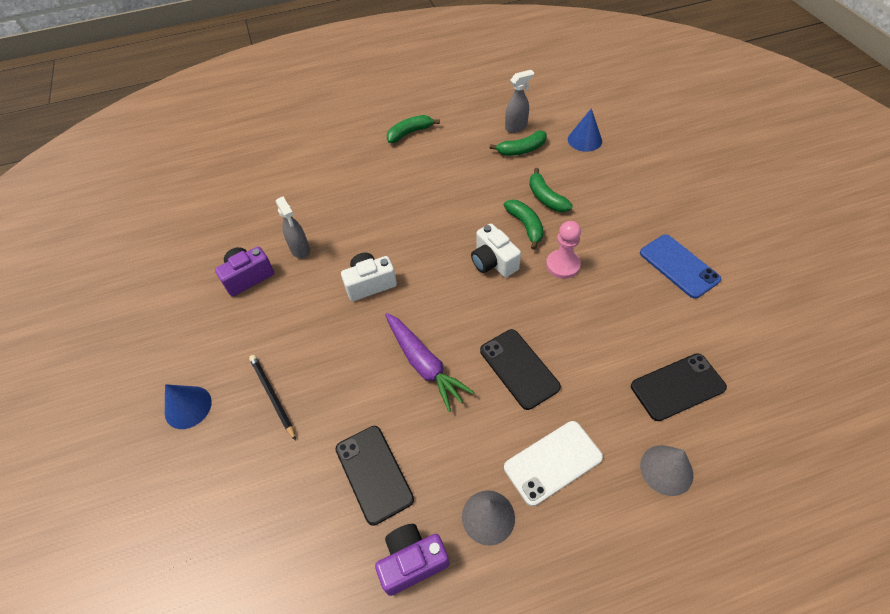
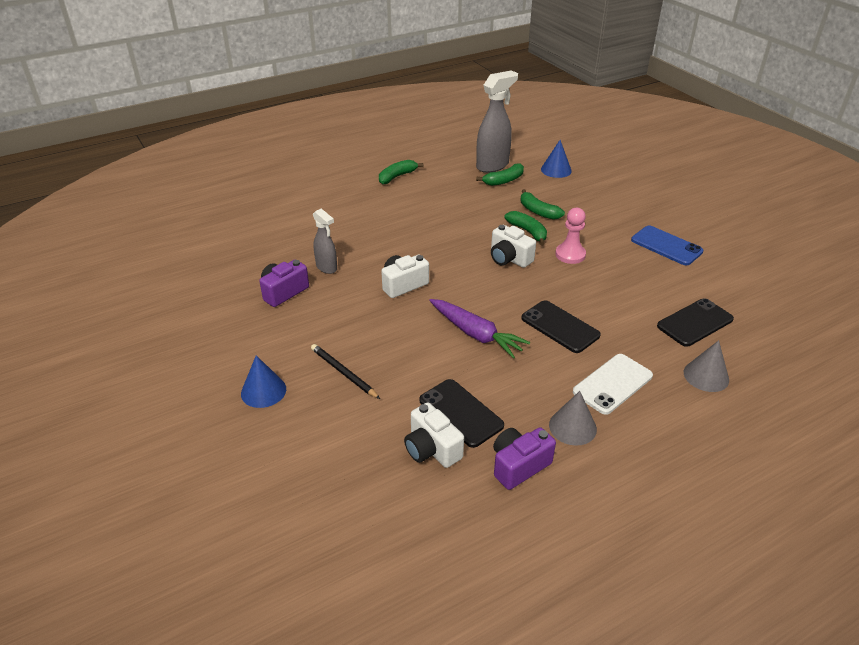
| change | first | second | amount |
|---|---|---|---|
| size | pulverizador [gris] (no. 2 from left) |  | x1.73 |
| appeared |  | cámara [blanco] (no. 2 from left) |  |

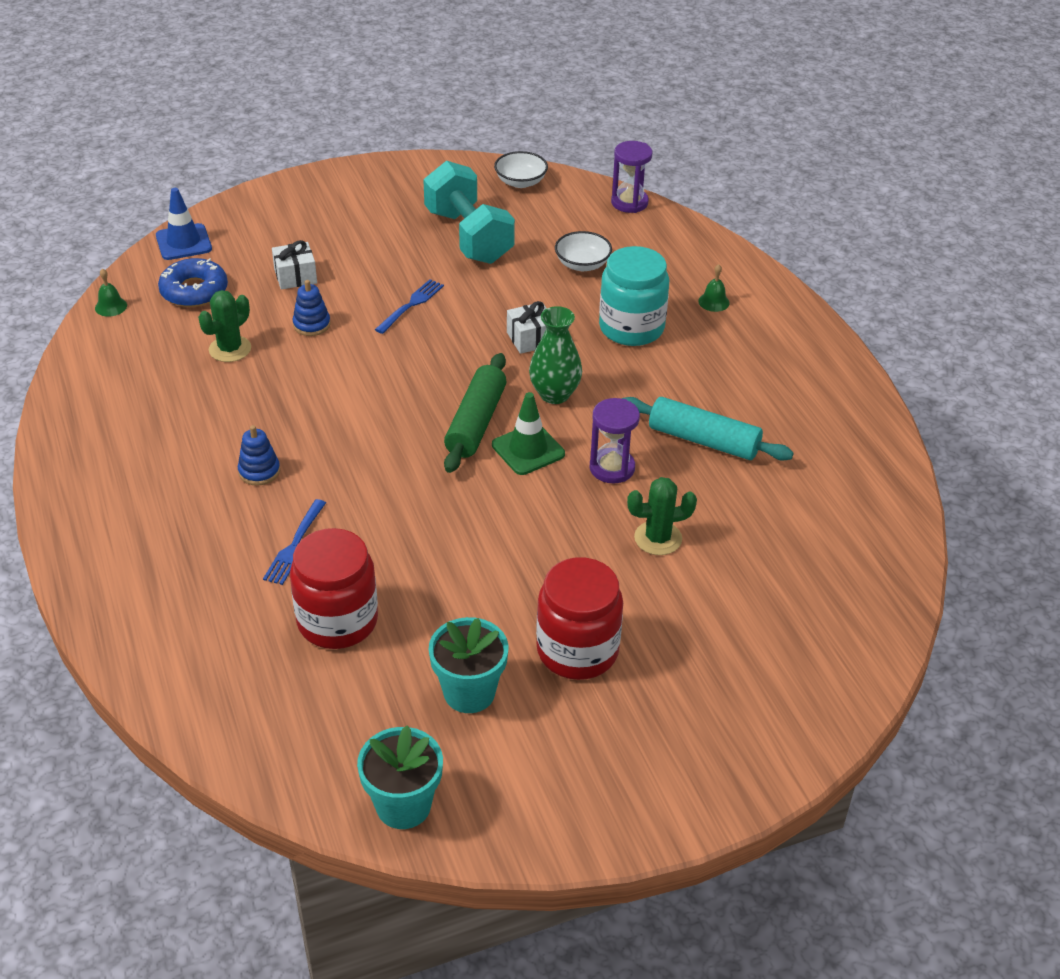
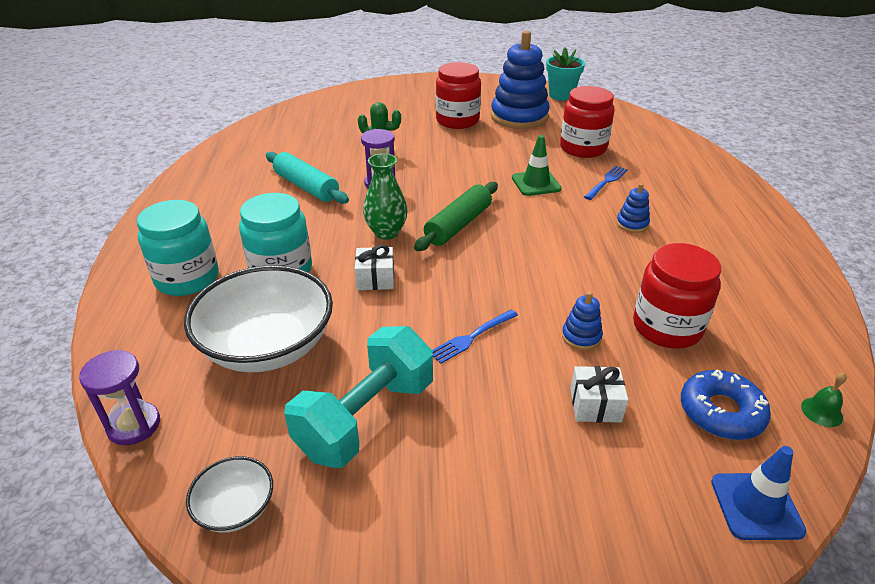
| change | first | second | amount |
|---|---|---|---|
| spun | mancuerna [turquesa] |  | 45 degrees clockwise |
| size | cuenco [blanco] (no. 2 from left) |  | x2.14 |
| exchanged | campana [verde] (no. 2 from left) | tarro [turquesa] (no. 1 from left) |  |
| exchanged | cactus [verde] (no. 1 from left) | tarro [rojo] (no. 3 from left) |  |
| relocated | cono de tráfico [verde] |  |  |
| exchanged | maceta [turquesa] (no. 2 from left) | juguete apilable [azul] (no. 1 from left) |  |

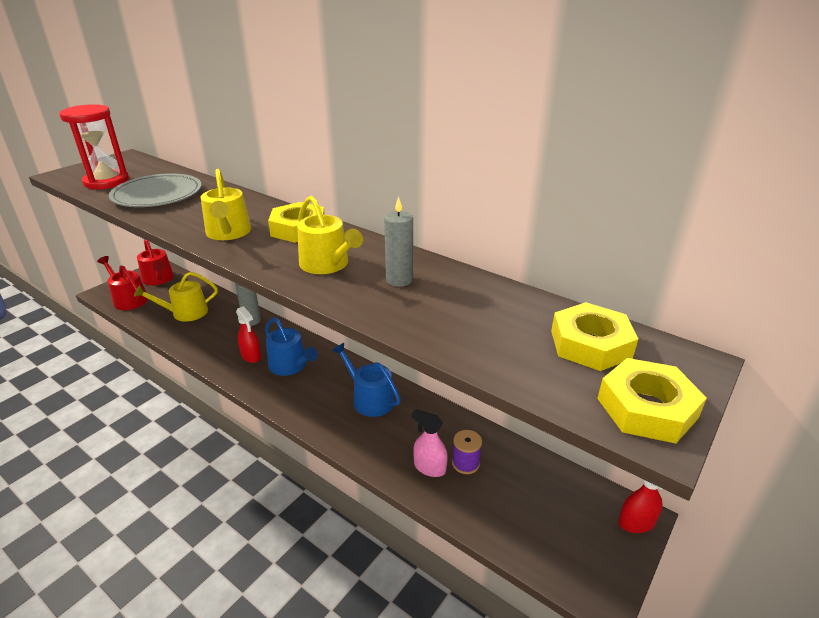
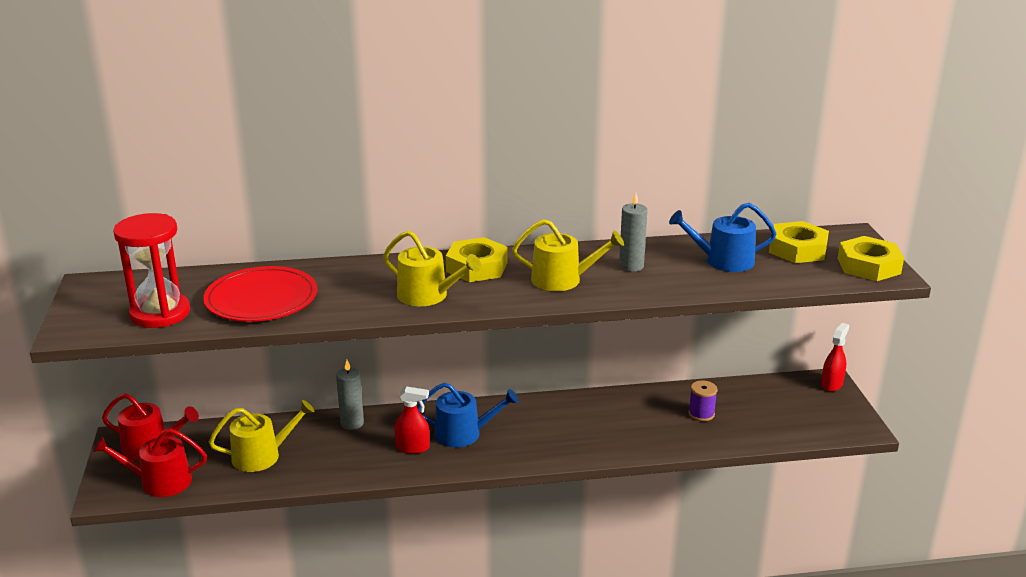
| change | first | second | amount |
|---|---|---|---|
| colour | plato [gris] | plato [rojo] |  |
| spun | regadera [amarillo] (no. 1 from left) |  | 135 degrees counterclockwise |
| relocated | regadera [azul] (no. 2 from left) |  |  |
| missing | pulverizador [rosa] |  |  |

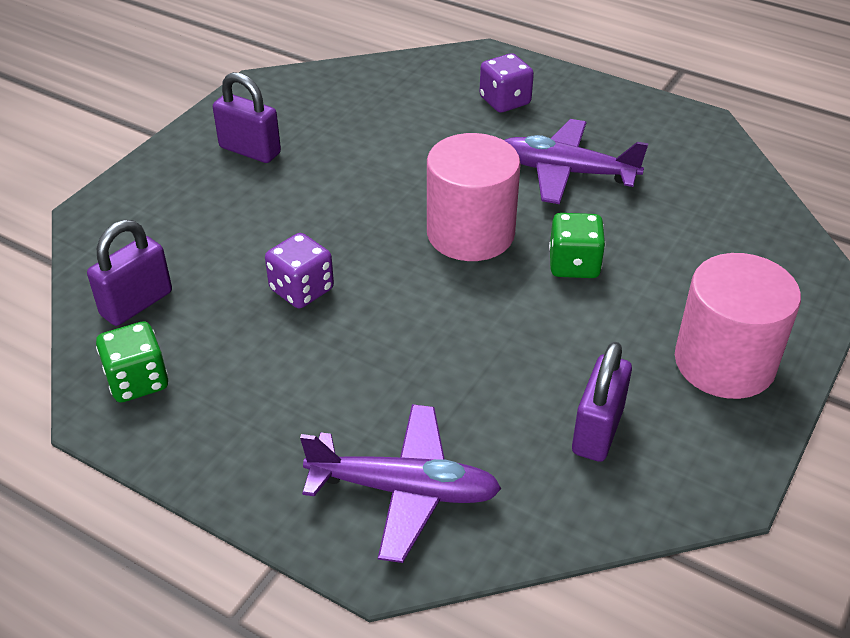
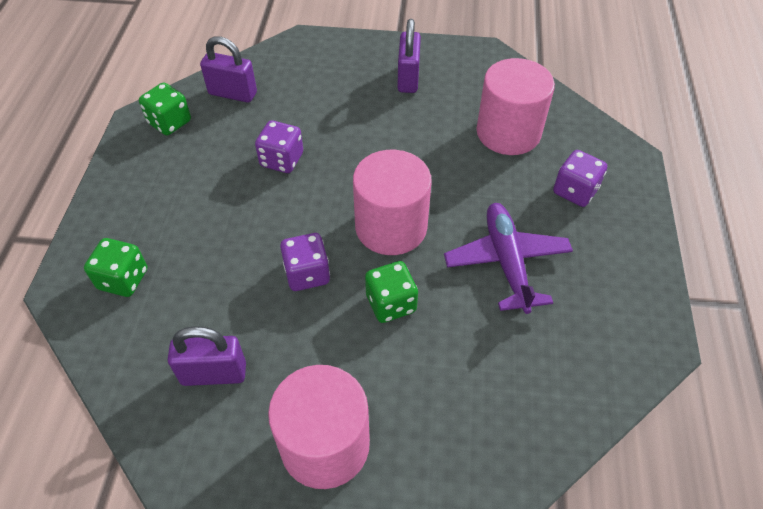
| change | first | second | amount |
|---|---|---|---|
| exchanged | avión [morado] (no. 1 from left) | dado [verde] (no. 1 from left) |  |
| appeared |  | cilindro [rosa] (no. 3 from left) |  |
| appeared |  | dado [morado] (no. 2 from left) |  |

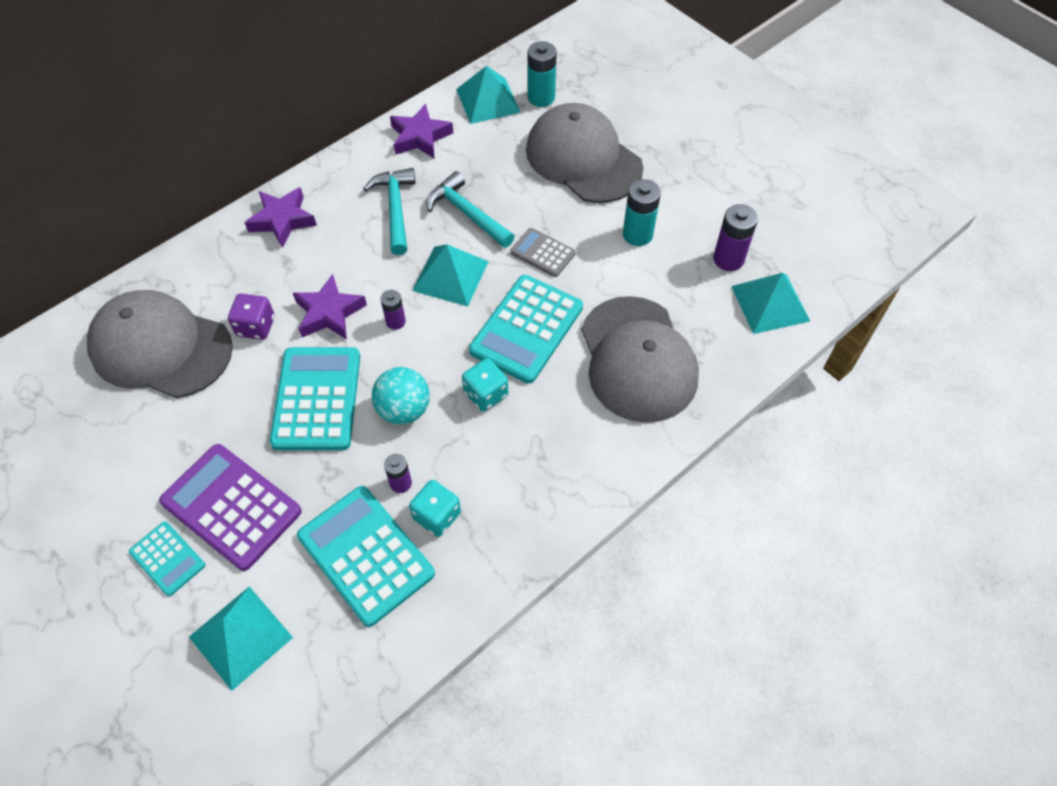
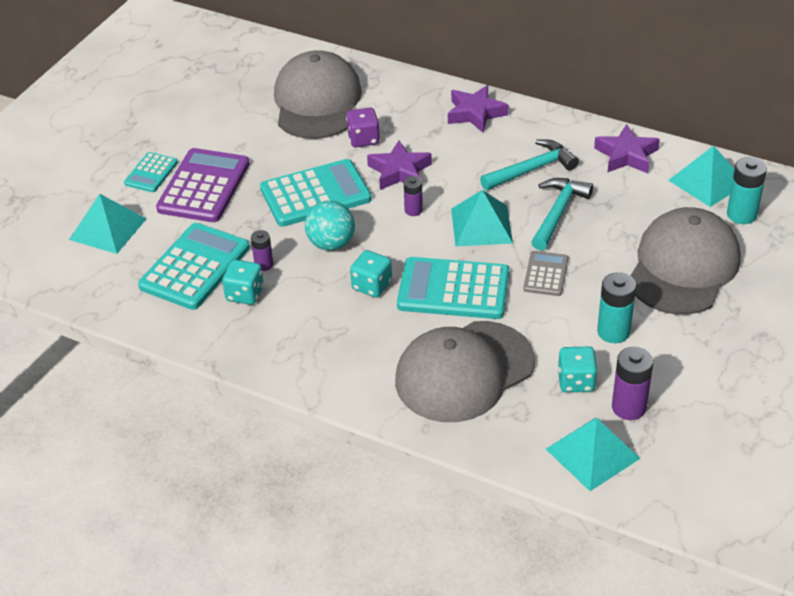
| change | first | second | amount |
|---|---|---|---|
| appeared |  | dado [turquesa] (no. 3 from left) |  |

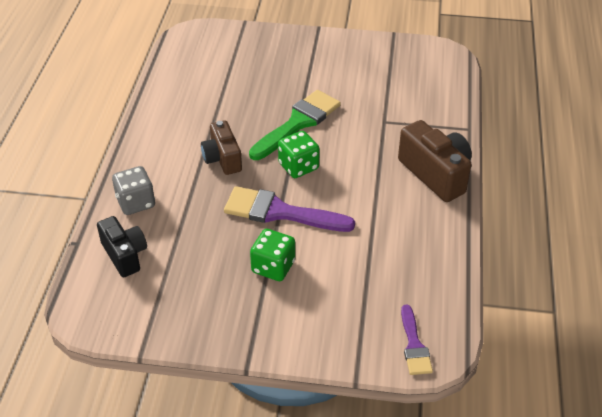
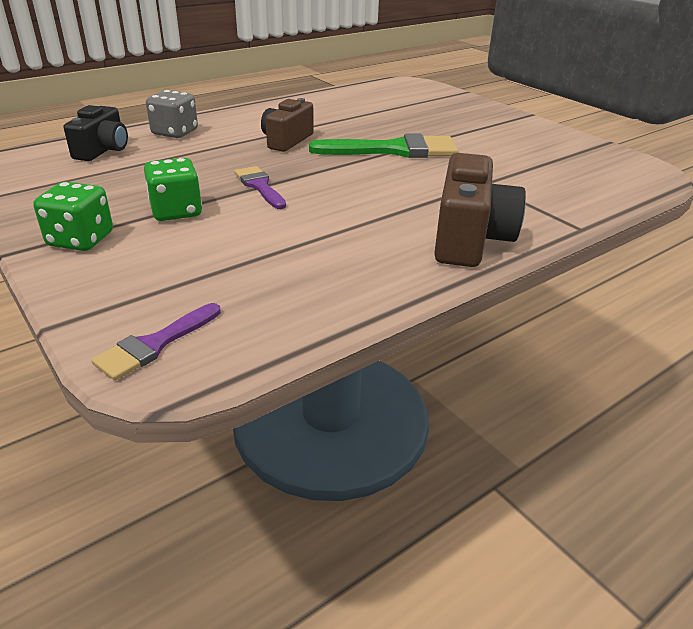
| change | first | second | amount |
|---|---|---|---|
| relocated | dado [verde] (no. 2 from left in the first image) | dado [verde] (no. 1 from left) |  |
| size | pincel [morado] (no. 1 from left in the first image) | pincel [morado] (no. 2 from left) | x0.57 |

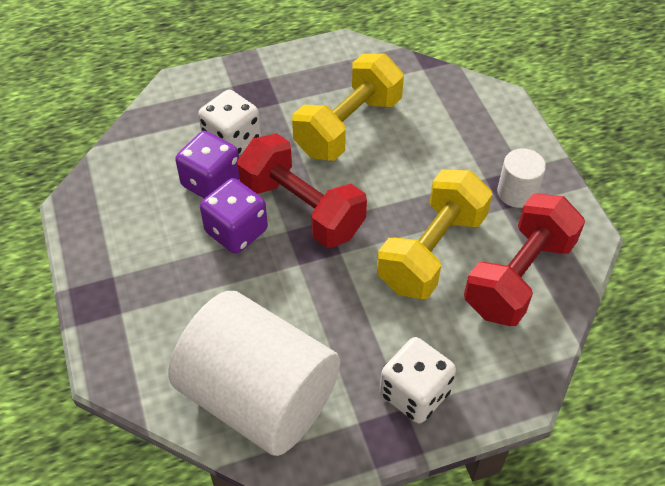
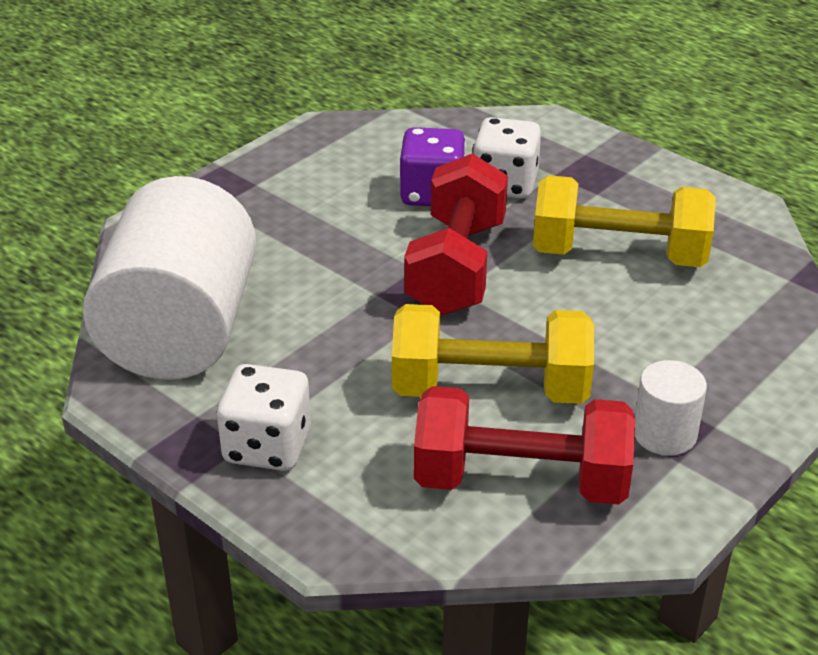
| change | first | second | amount |
|---|---|---|---|
| missing | dado [morado] (no. 2 from left) |  |  |

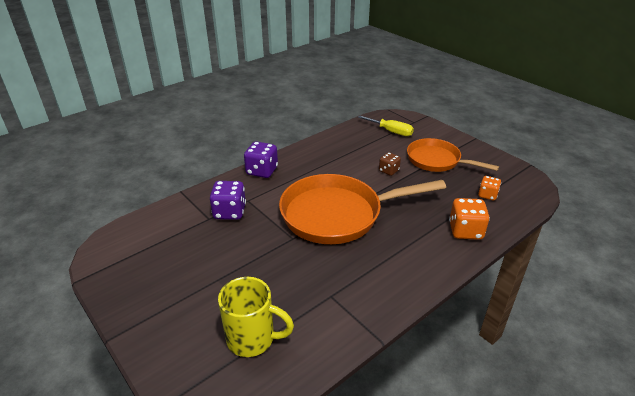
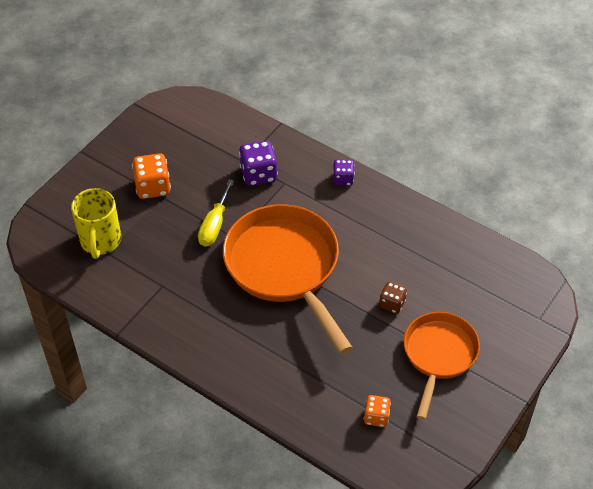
| change | first | second | amount |
|---|---|---|---|
| relocated | destornillador [amarillo] |  |  |
| size | dado [morado] (no. 2 from left) |  | x0.62 |
| relocated | dado [naranja] (no. 1 from left) |  |  |

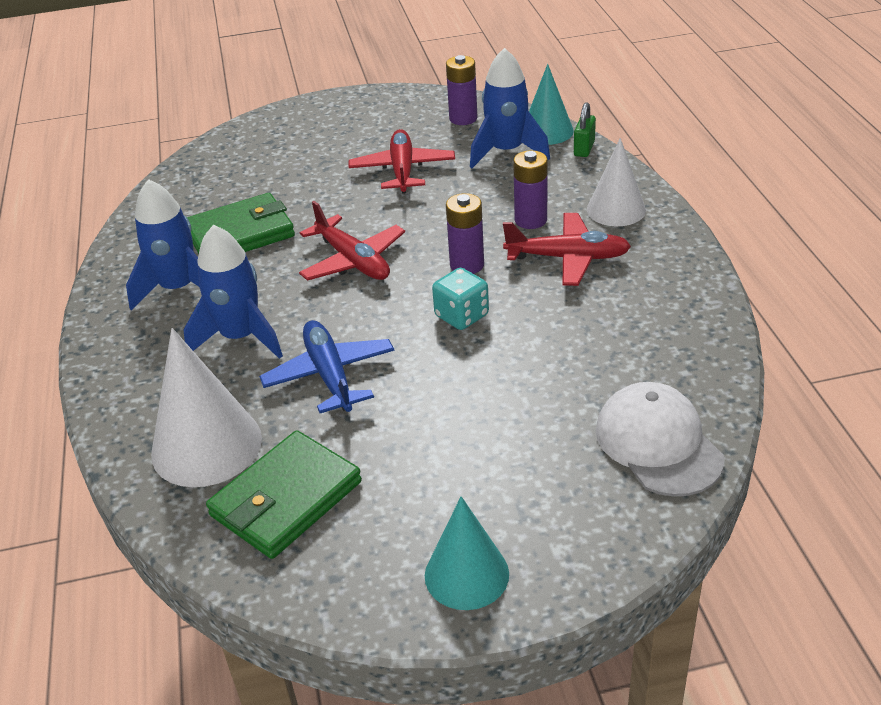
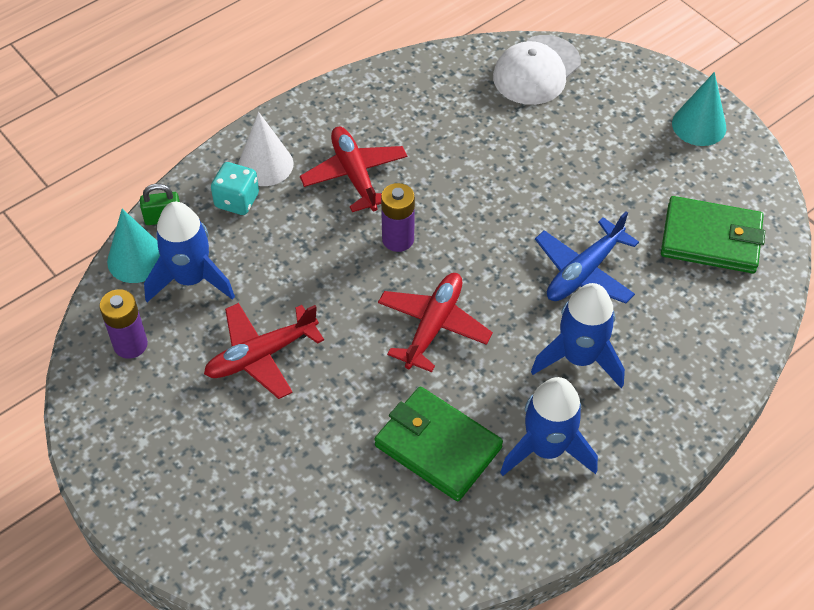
| change | first | second | amount |
|---|---|---|---|
| missing | pila [morado] (no. 3 from left) |  |  |
| relocated | dado [turquesa] |  |  |
| missing | cono [blanco] (no. 1 from left) |  |  |

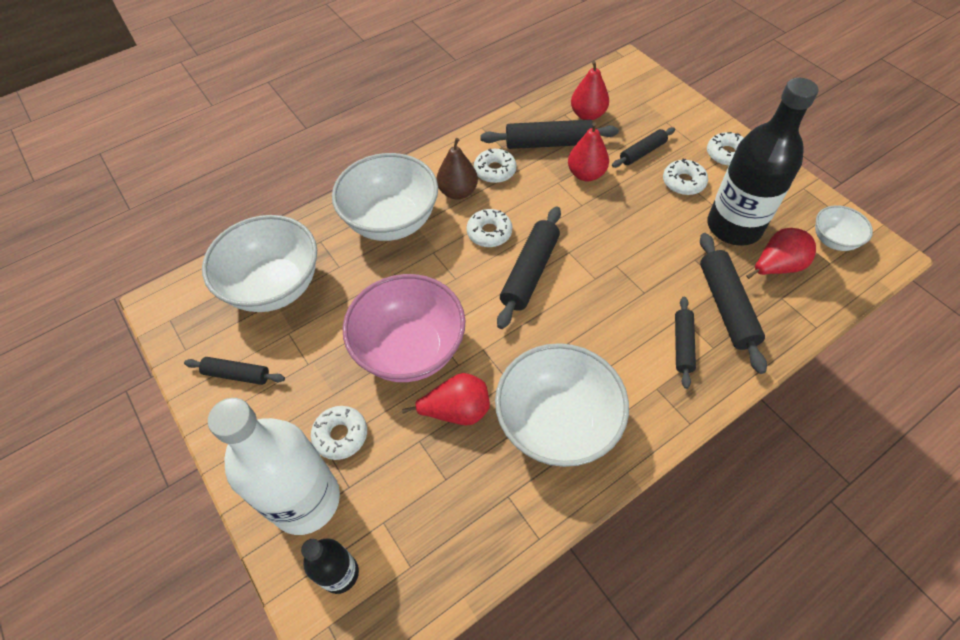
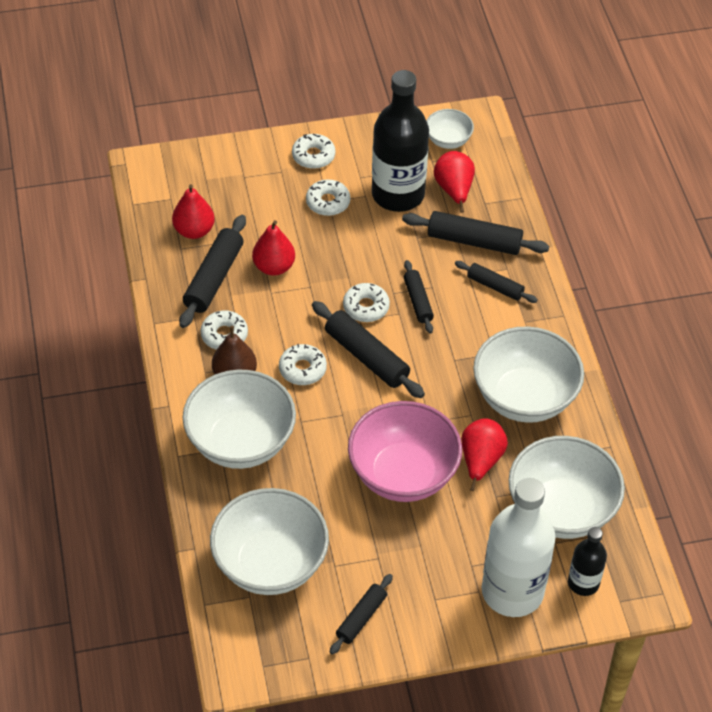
| change | first | second | amount |
|---|---|---|---|
| relocated | rodillo [negro] (no. 4 from left) |  |  |
| relocated | rosquilla [blanco] (no. 1 from left in the first image) | rosquilla [blanco] (no. 5 from left) |  |
| appeared |  | cuenco [blanco] (no. 5 from left) |  |

